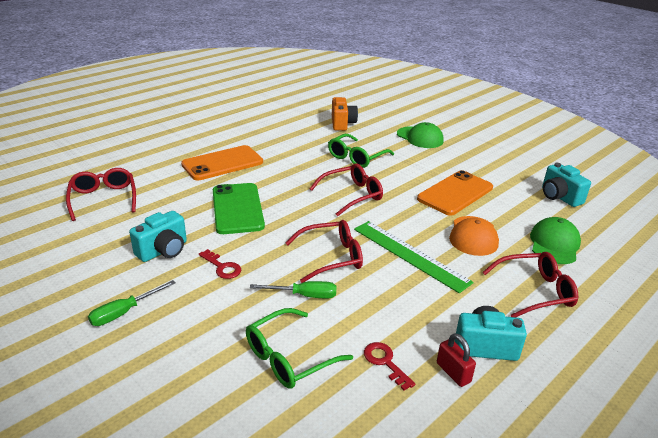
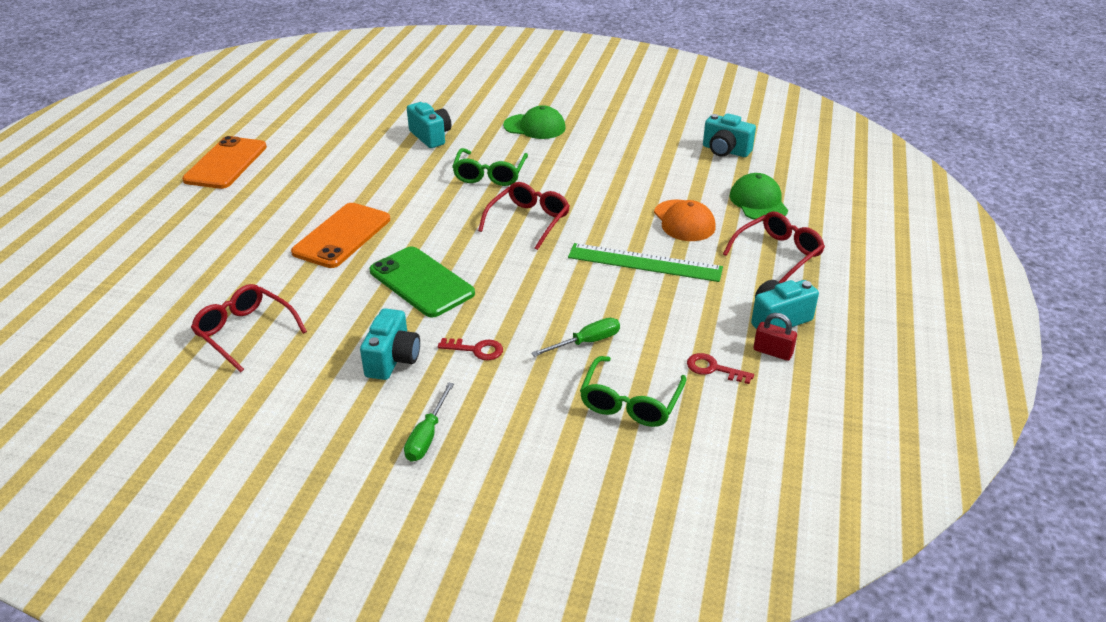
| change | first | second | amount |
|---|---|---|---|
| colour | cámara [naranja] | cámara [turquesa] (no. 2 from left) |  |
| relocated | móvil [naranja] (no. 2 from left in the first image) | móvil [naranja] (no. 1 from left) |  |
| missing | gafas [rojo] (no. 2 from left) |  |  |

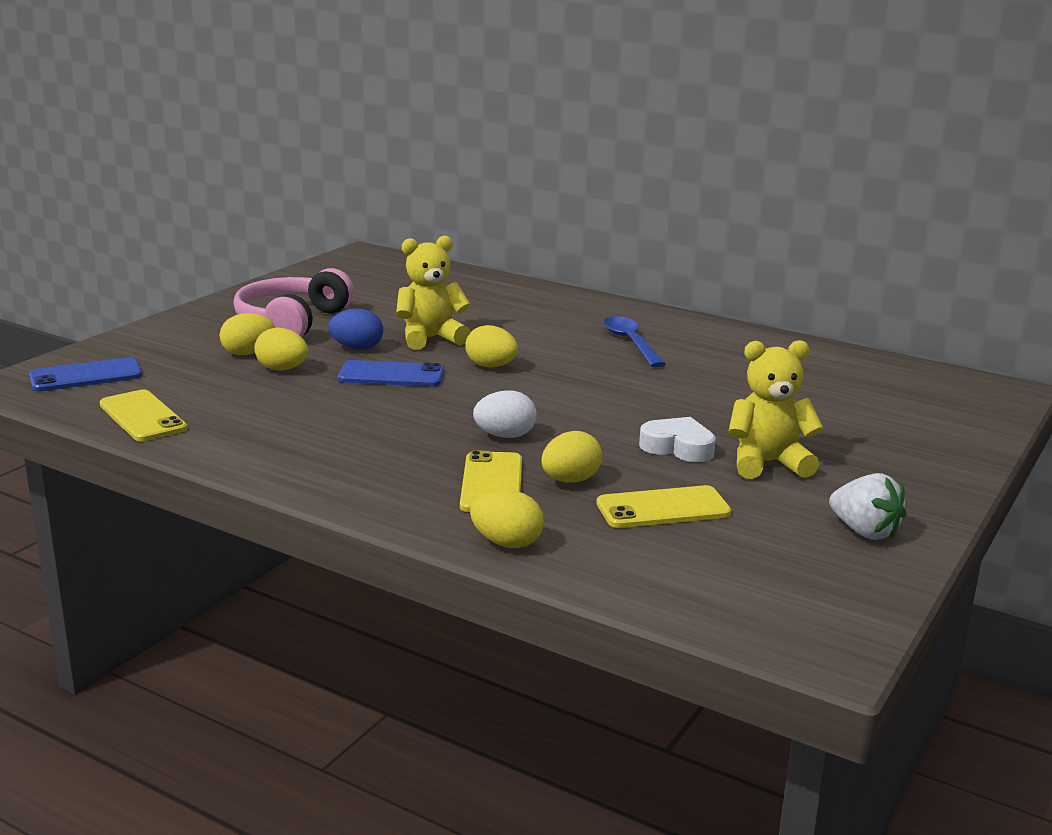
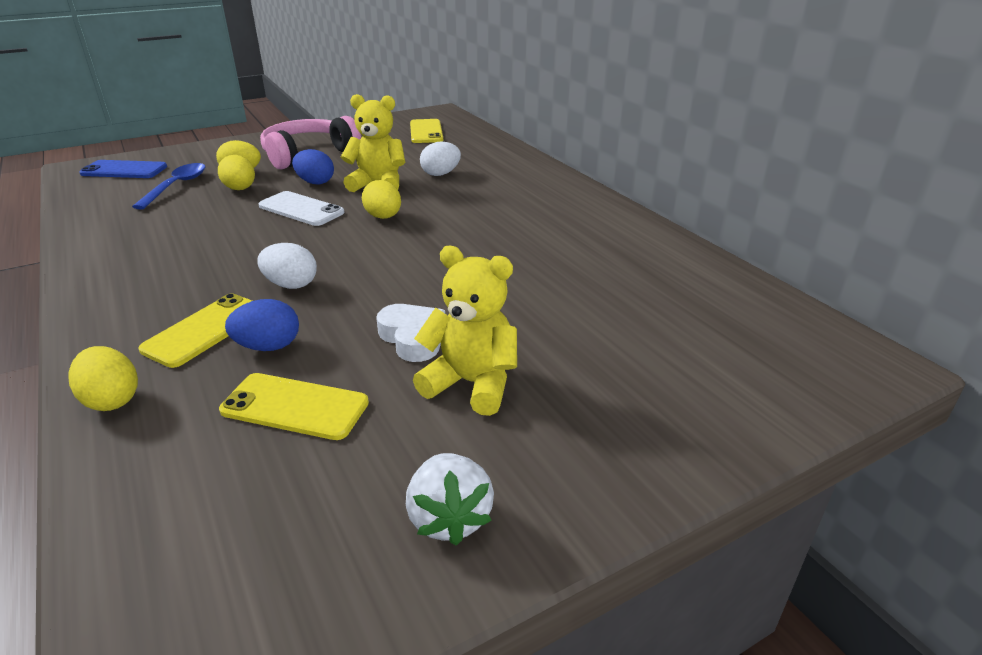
| change | first | second | amount |
|---|---|---|---|
| relocated | cuchara [azul] |  |  |
| colour | móvil [azul] (no. 2 from left) | móvil [blanco] |  |
| relocated | móvil [amarillo] (no. 1 from left in the first image) | móvil [amarillo] (no. 3 from left) |  |
| colour | huevo [amarillo] (no. 5 from left) | huevo [azul] (no. 1 from left) |  |
| appeared |  | huevo [blanco] (no. 2 from left) |  |

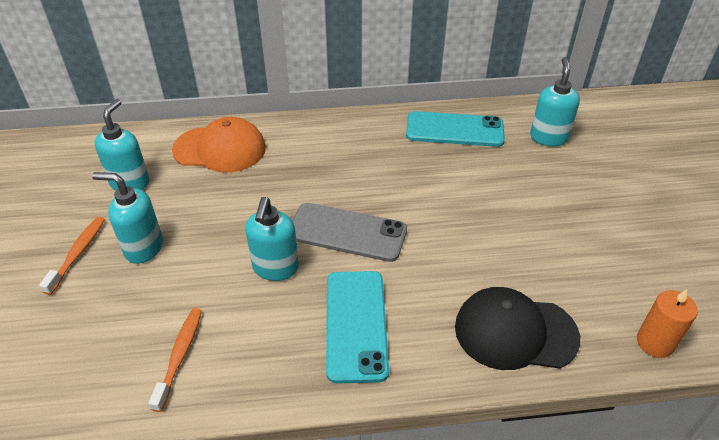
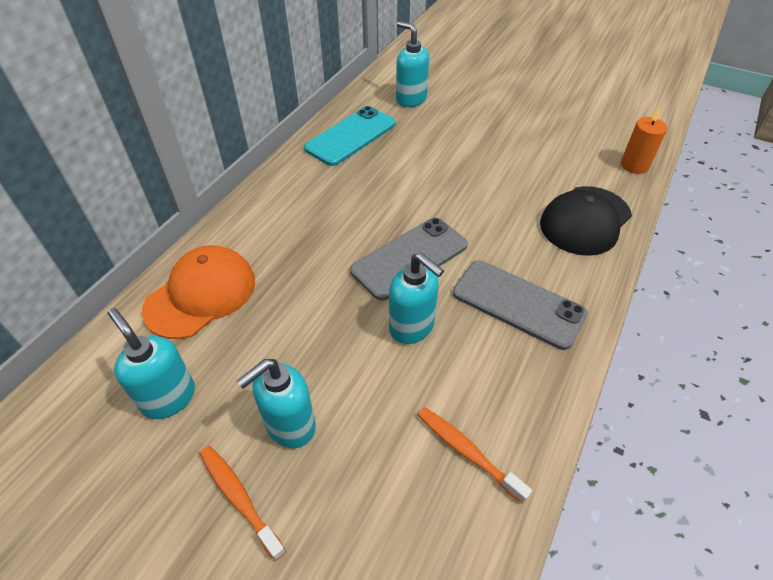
| change | first | second | amount |
|---|---|---|---|
| colour | móvil [turquesa] (no. 1 from left) | móvil [gris] (no. 2 from left) |  |

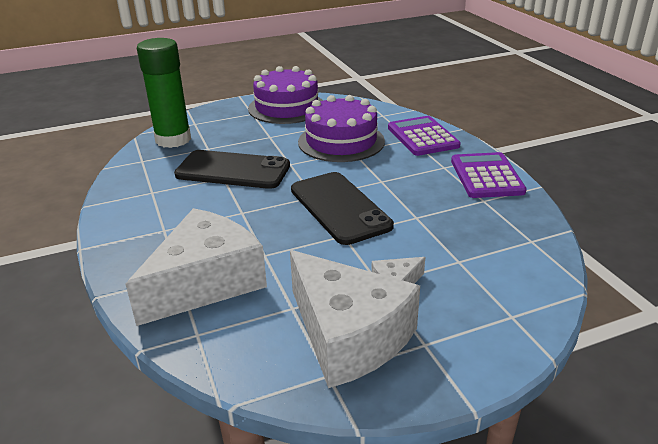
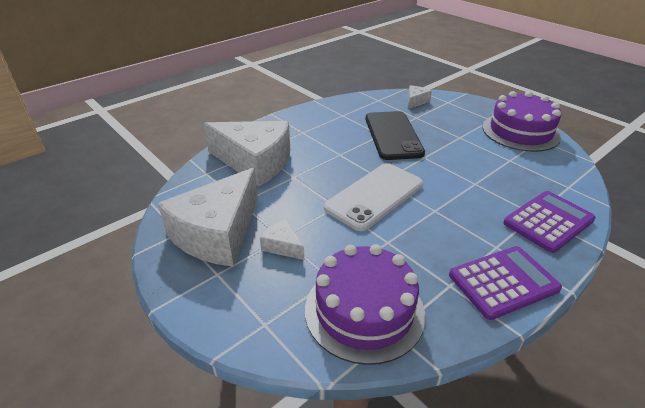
| change | first | second | amount |
|---|---|---|---|
| exchanged | barra de pegamento [verde] | queso [blanco] (no. 4 from left) |  |
| relocated | tarta [morado] (no. 2 from left in the first image) | tarta [morado] (no. 1 from left) |  |
| colour | móvil [negro] (no. 2 from left) | móvil [blanco] |  |

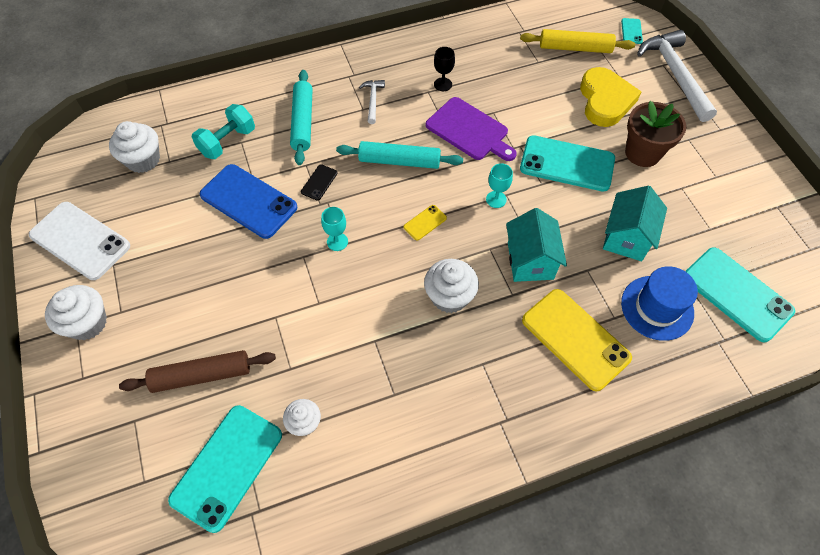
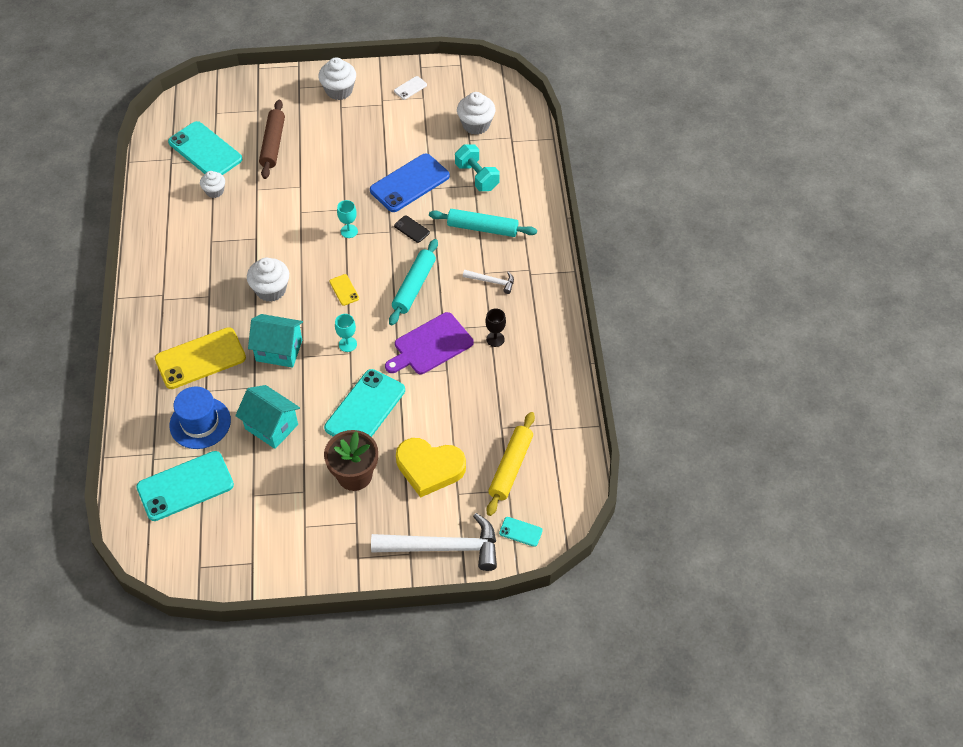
| change | first | second | amount |
|---|---|---|---|
| size | móvil [blanco] |  | x0.44 |

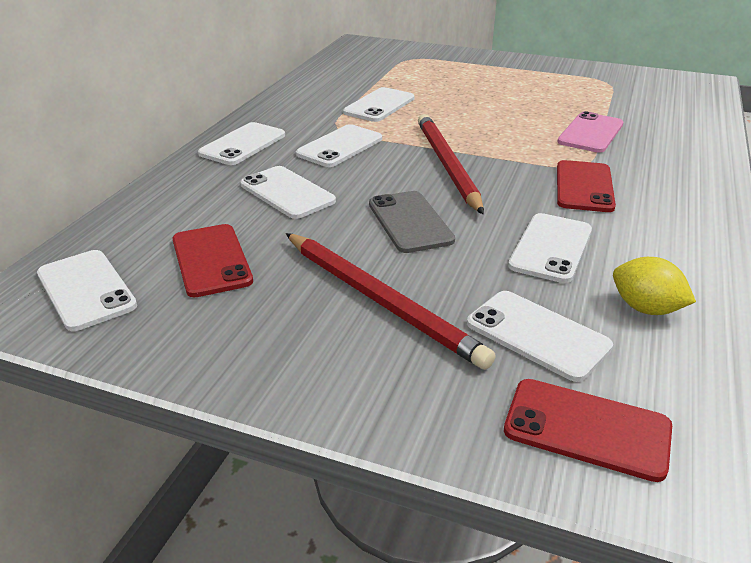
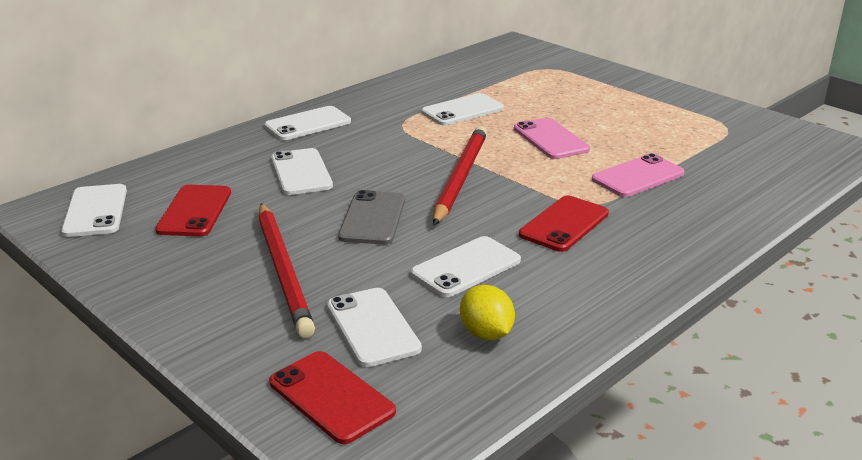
| change | first | second | amount |
|---|---|---|---|
| missing | móvil [blanco] (no. 4 from left) |  |  |
| appeared |  | móvil [rosa] (no. 1 from left) |  |

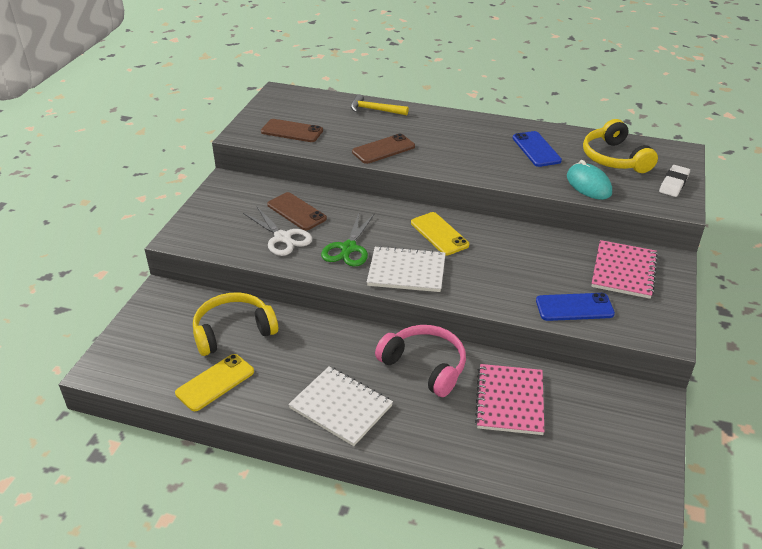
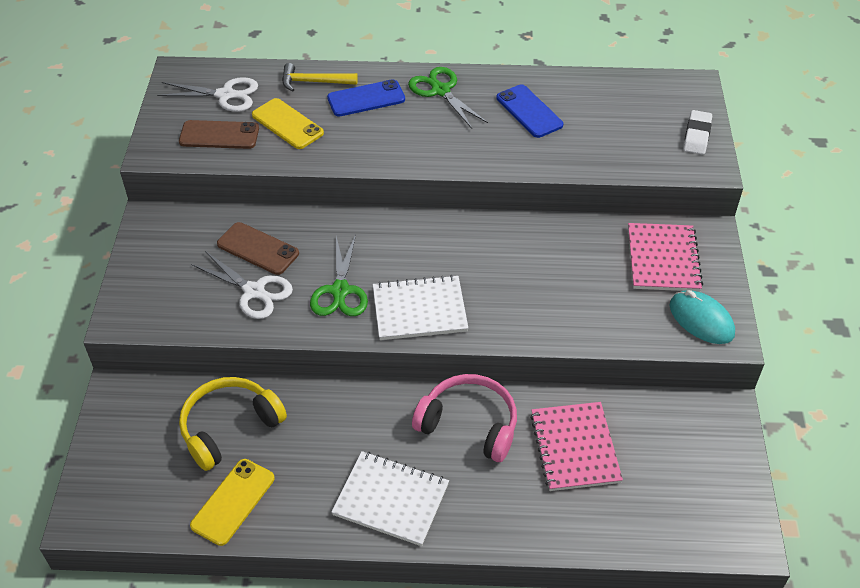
| change | first | second | amount |
|---|---|---|---|
| missing | auriculares [amarillo] (no. 2 from left) |  |  |
| missing | móvil [marrón] (no. 3 from left) |  |  |
| relocated | ratón [turquesa] |  |  |
| relocated | móvil [amarillo] (no. 2 from left) |  |  |
| relocated | móvil [azul] (no. 2 from left in the first image) | móvil [azul] (no. 1 from left) |  |
| appeared |  | tijeras [verde] (no. 2 from left) |  |
| appeared |  | tijeras [blanco] (no. 1 from left) |  |

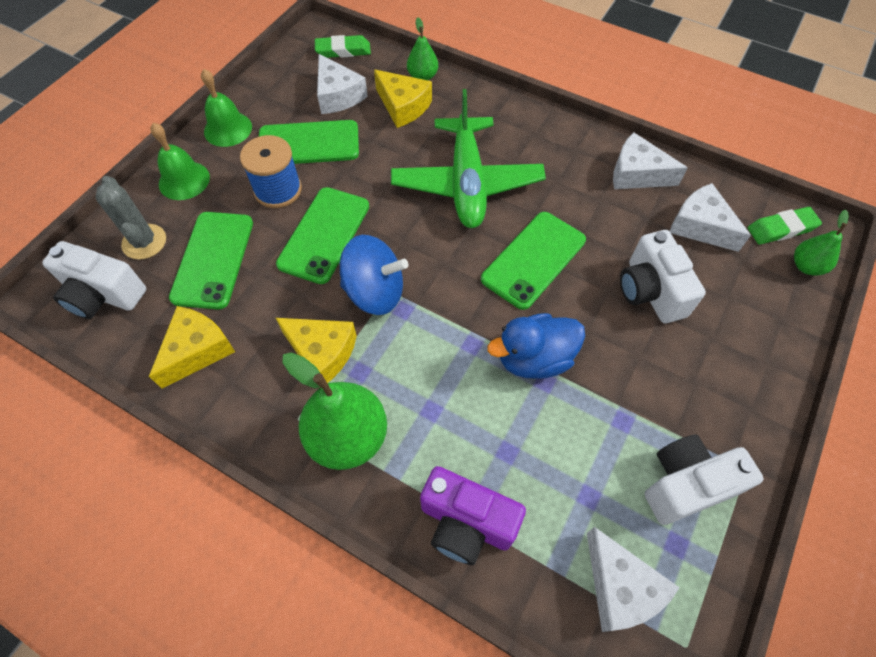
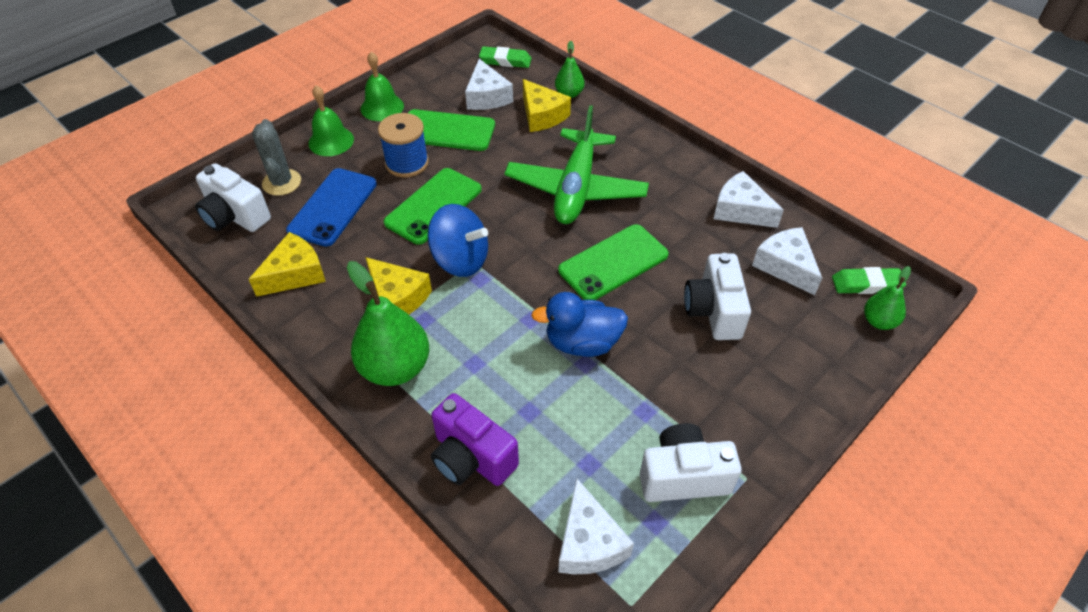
| change | first | second | amount |
|---|---|---|---|
| colour | móvil [verde] (no. 1 from left) | móvil [azul] |  |

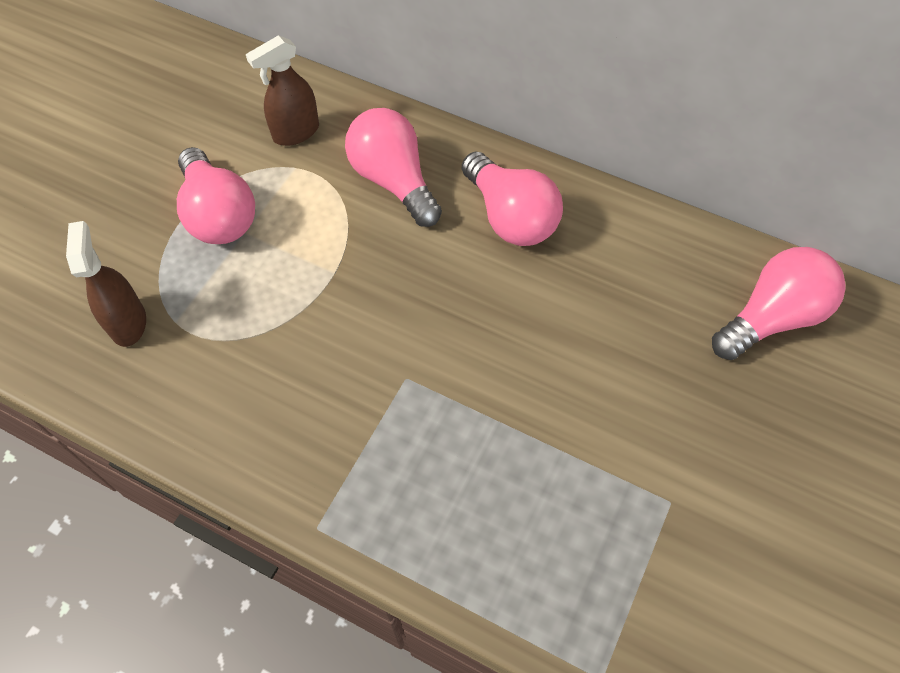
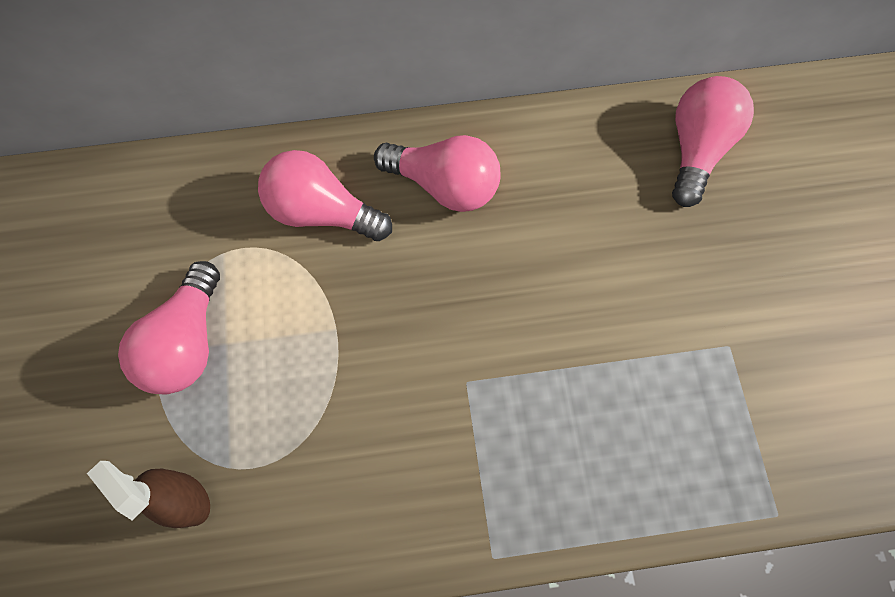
| change | first | second | amount |
|---|---|---|---|
| missing | pulverizador [marrón] (no. 2 from left) |  |  |
| spun | bombilla [rosa] (no. 1 from left) |  | 75 degrees clockwise |

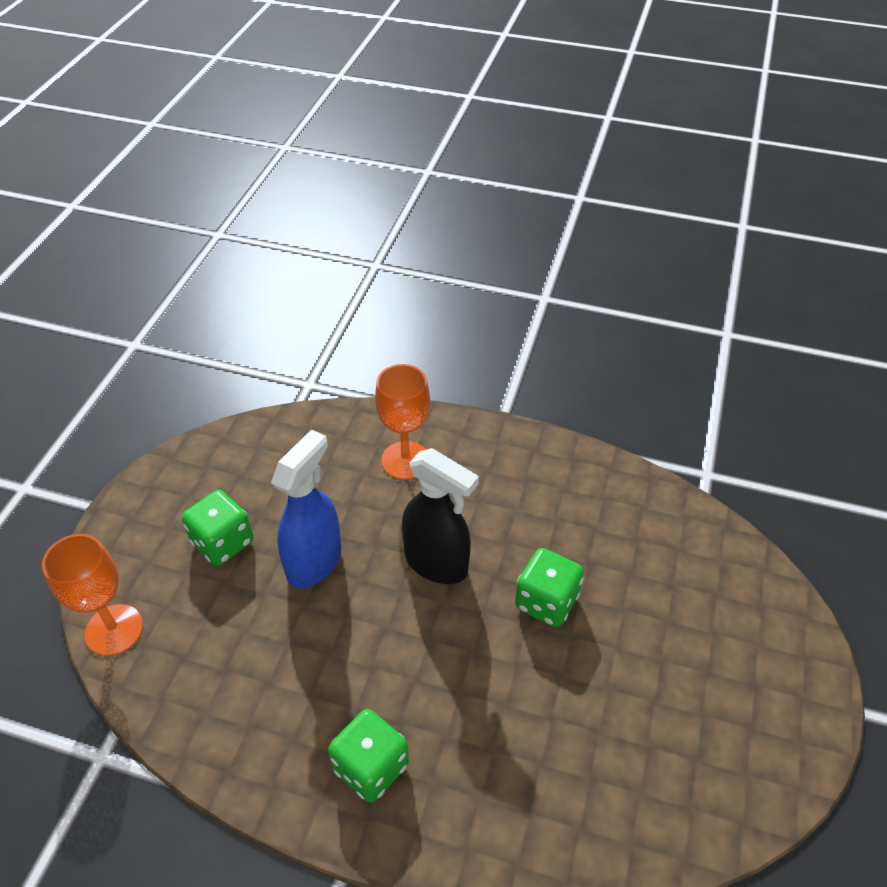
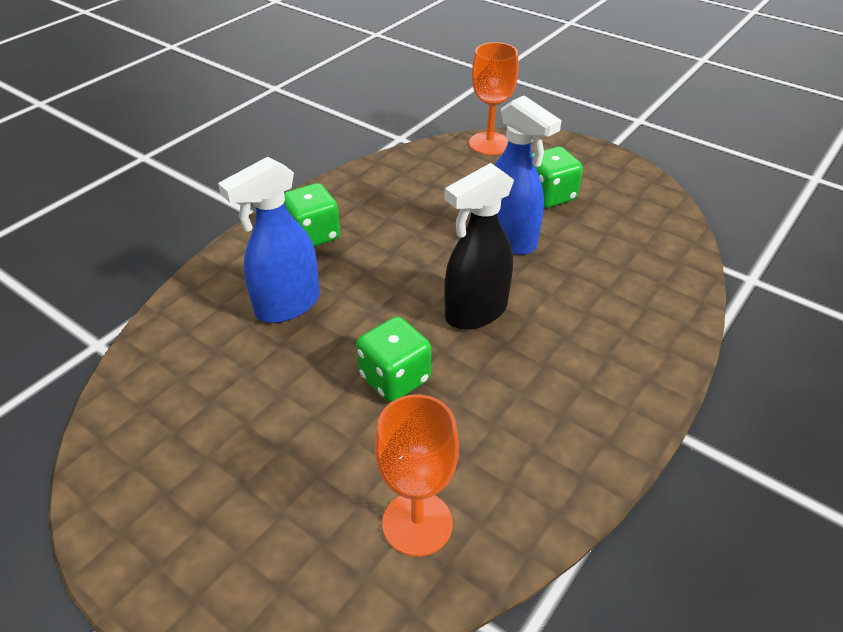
| change | first | second | amount |
|---|---|---|---|
| relocated | copa [naranja] (no. 2 from left in the first image) | copa [naranja] (no. 1 from left) |  |
| appeared |  | pulverizador [azul] (no. 1 from left) |  |

